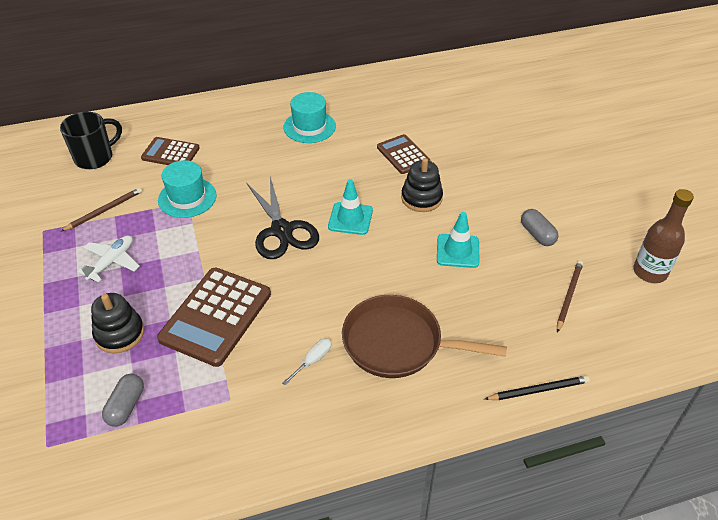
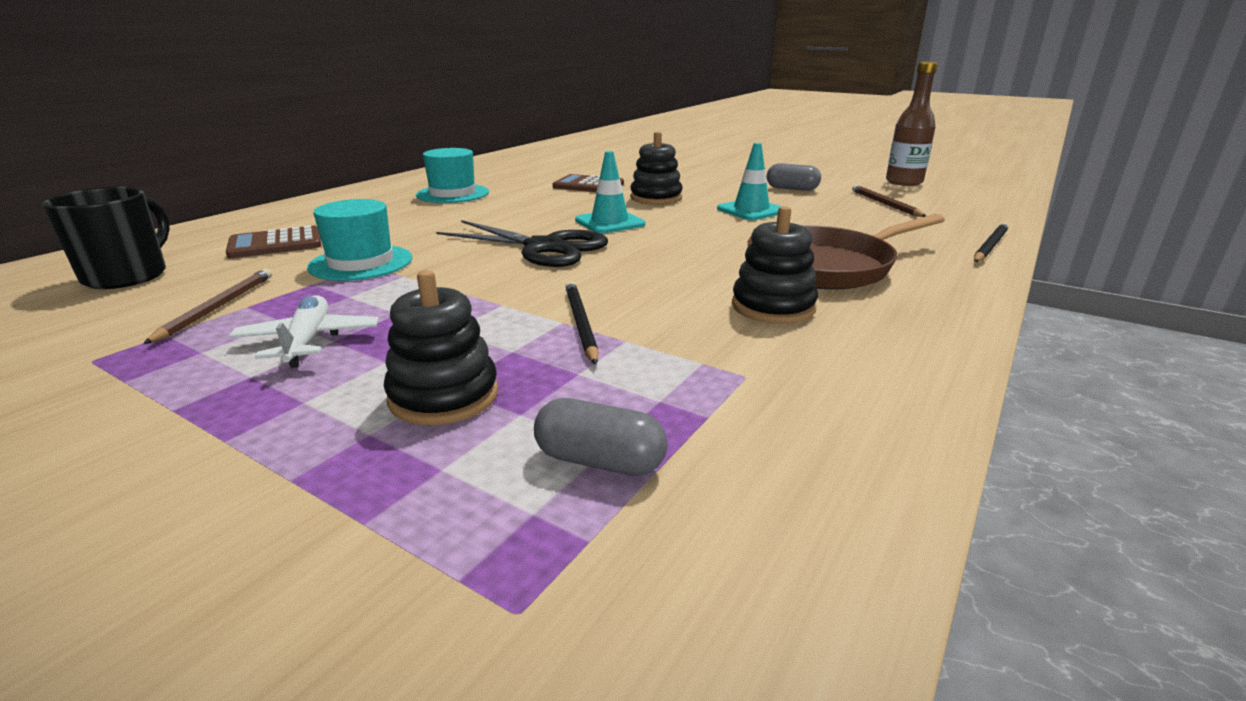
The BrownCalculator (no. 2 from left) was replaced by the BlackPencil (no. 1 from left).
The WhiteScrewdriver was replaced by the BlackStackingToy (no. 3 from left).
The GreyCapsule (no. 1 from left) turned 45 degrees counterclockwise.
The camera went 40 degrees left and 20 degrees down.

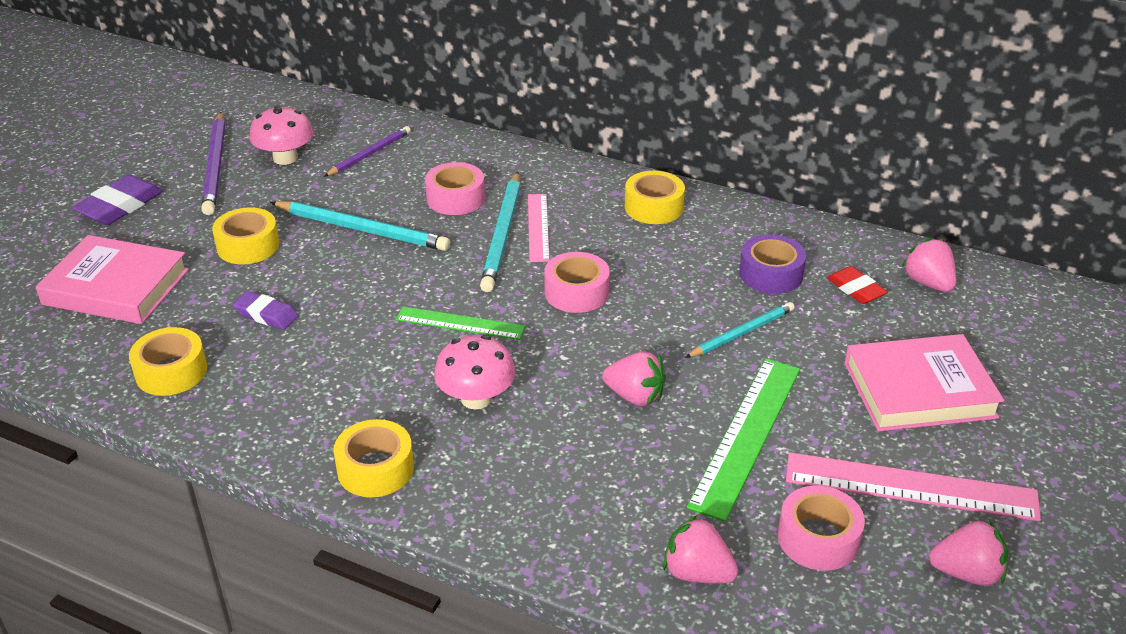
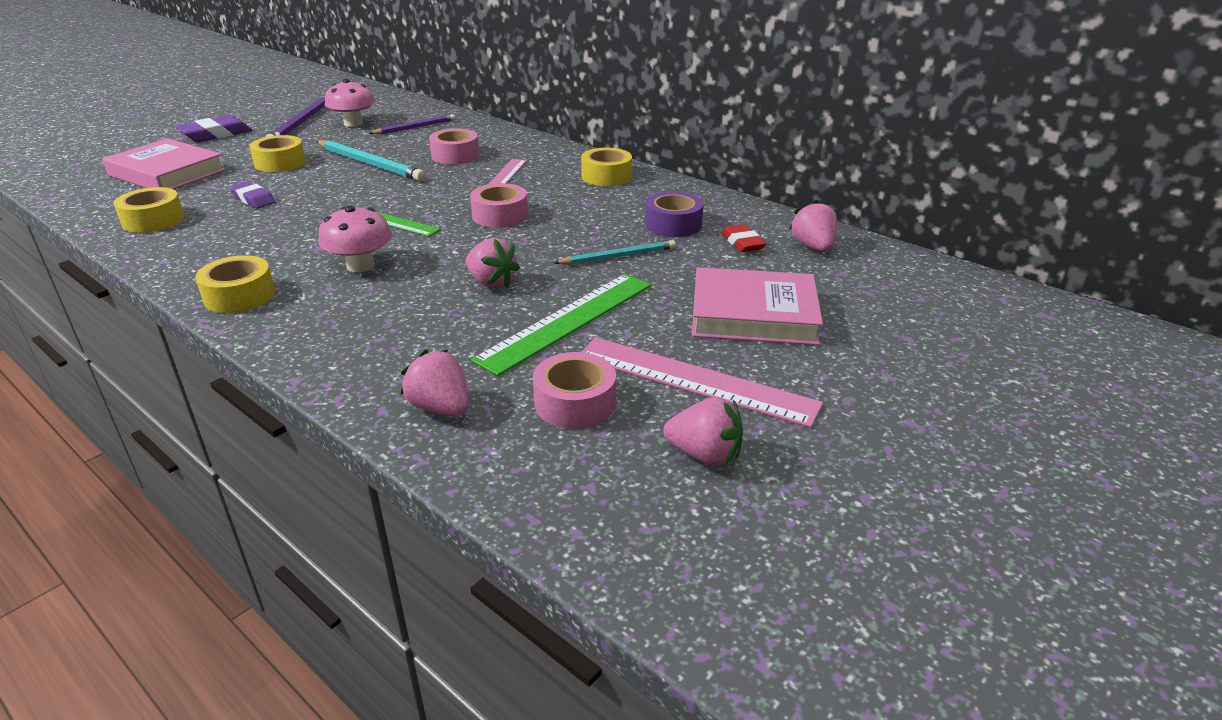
The TurquoisePencil (no. 2 from left) disappeared.
The camera went 15 degrees right and 5 degrees down.

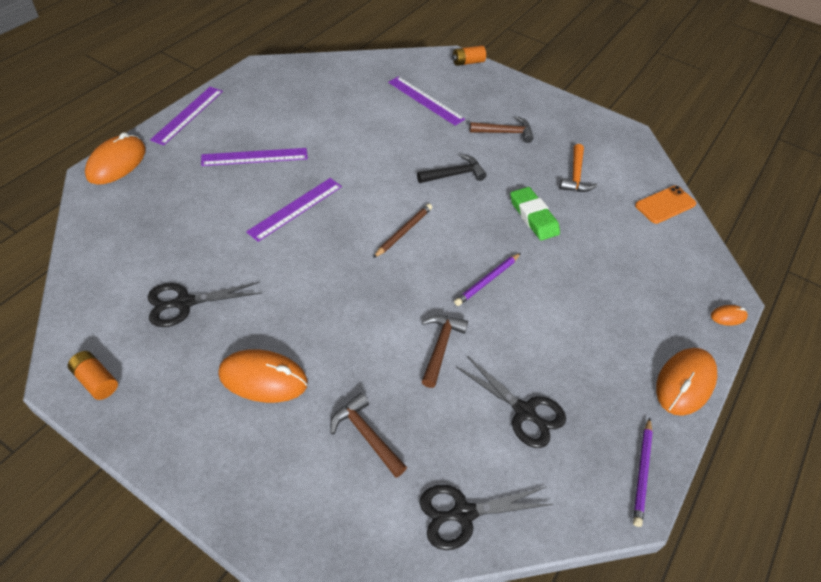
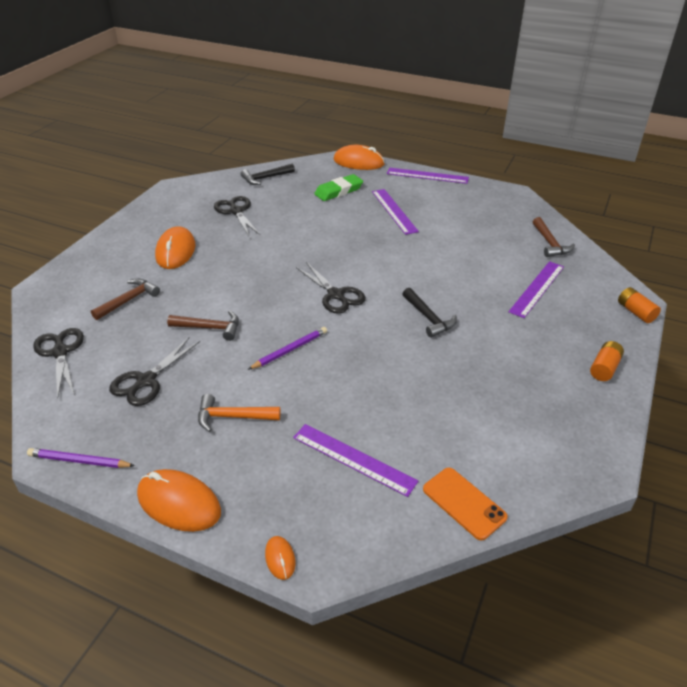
The BrownHammer (no. 3 from left) moved.
The OrangeHammer moved.
The PurpleRuler (no. 3 from left in the first image) moved.
The GreenEraser moved.
The BrownPencil was replaced by the BlackScissors (no. 4 from left).
The PurplePencil (no. 1 from left in the first image) turned 105 degrees clockwise.
The OrangeBattery (no. 1 from left) moved.
The BlackHammer (no. 1 from left) appeared.
The camera went 85 degrees right and 10 degrees down.

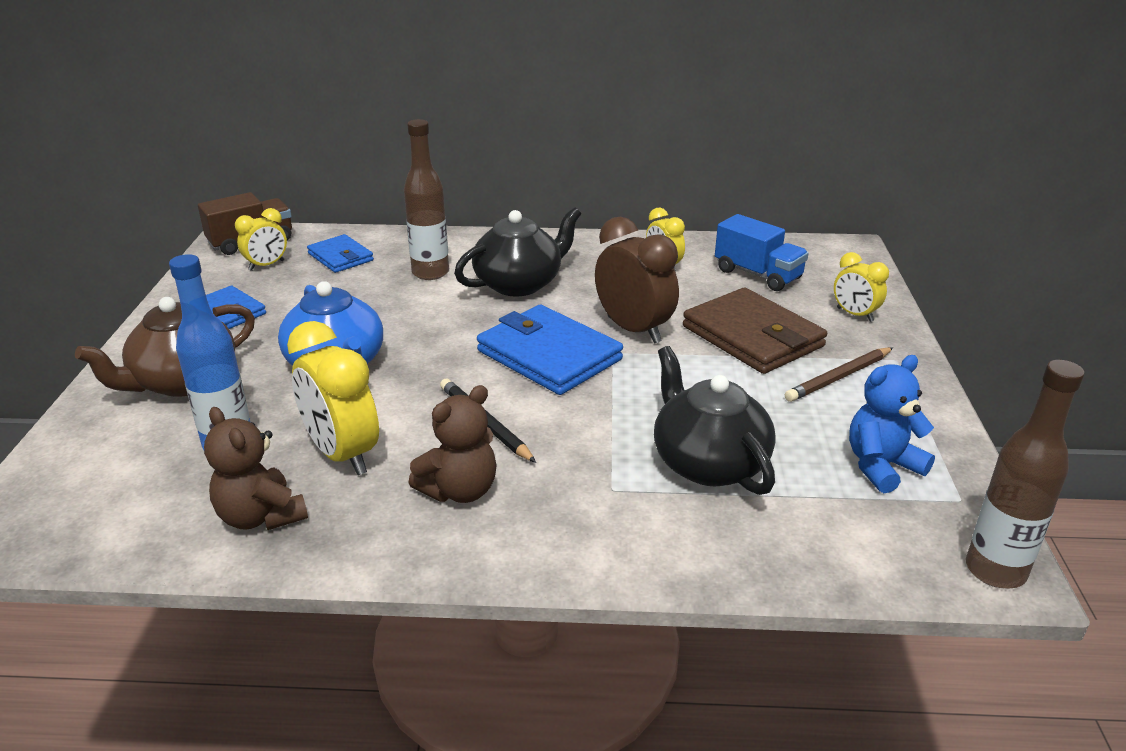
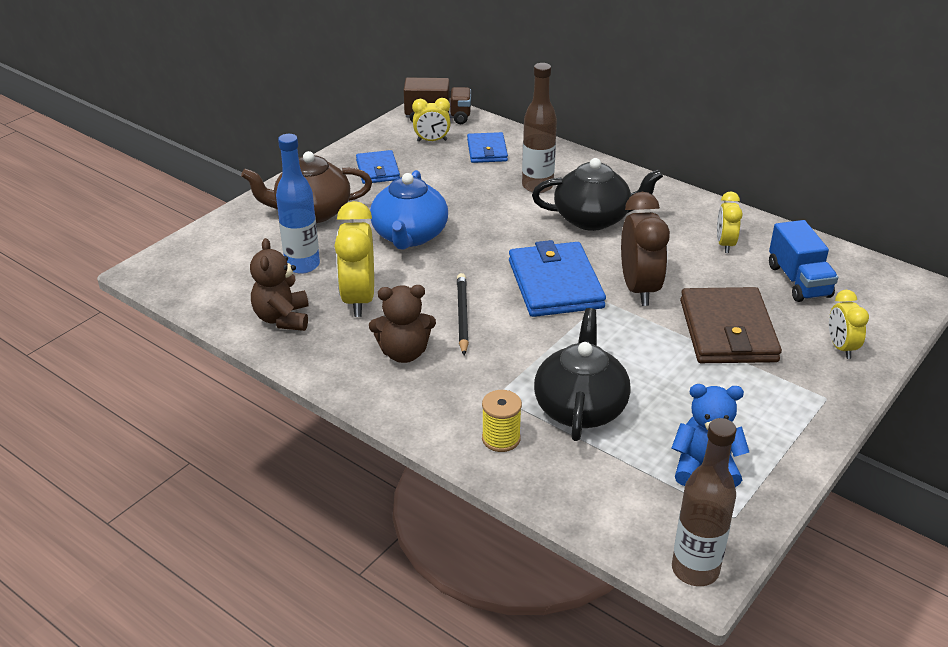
The BrownPencil disappeared.
The YellowSpool appeared.
The camera went 35 degrees right and 5 degrees up.

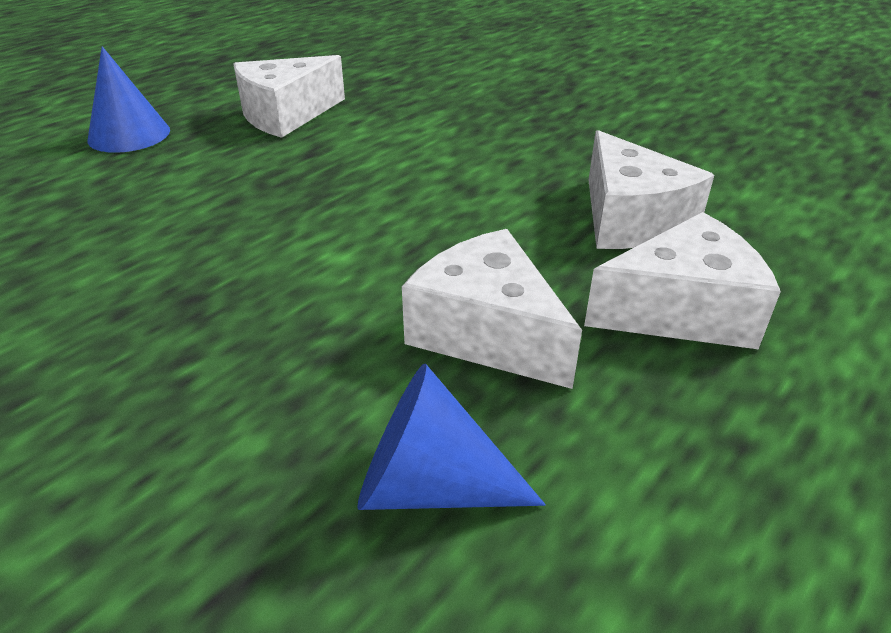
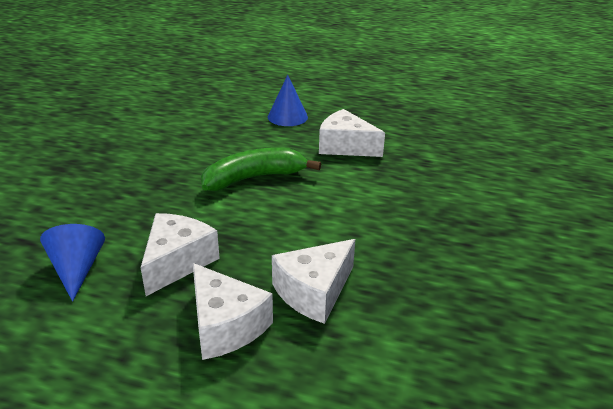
The GreenBanana appeared.
The camera went 65 degrees right and 5 degrees down.

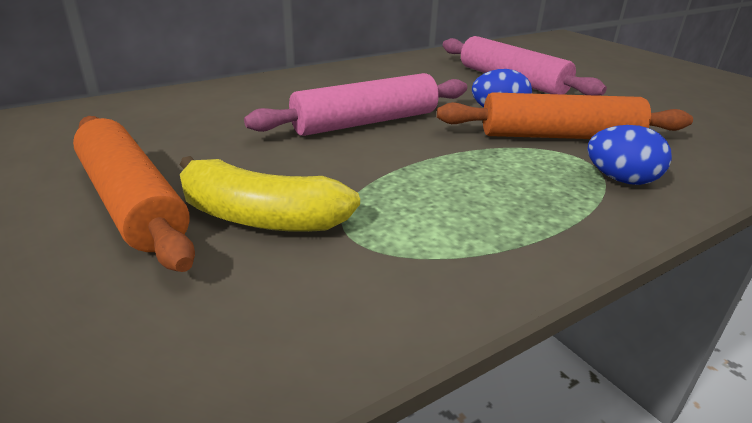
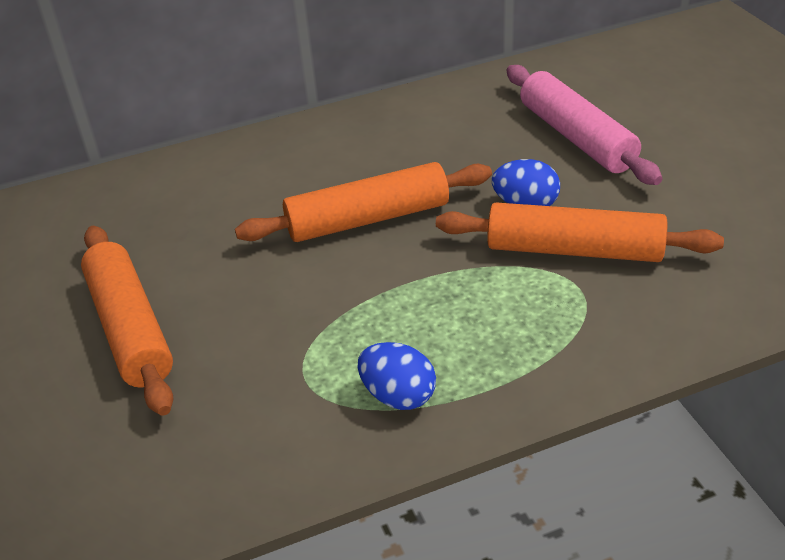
The PinkRollingPin (no. 1 from left) became the OrangeRollingPin (no. 2 from left).
The BlueEgg (no. 2 from left in the first image) moved.
The YellowBanana disappeared.
The camera went 15 degrees right and 10 degrees up.

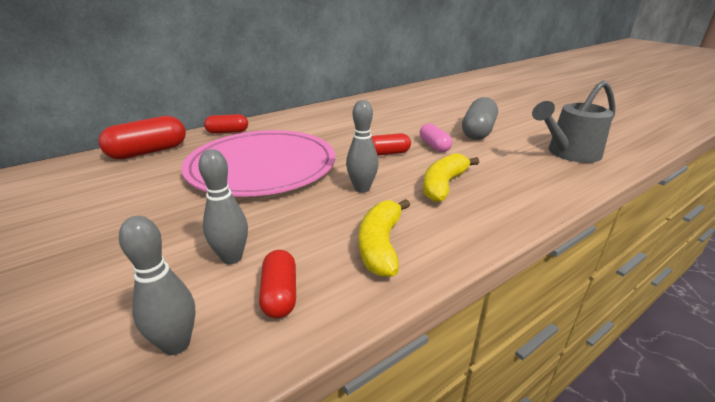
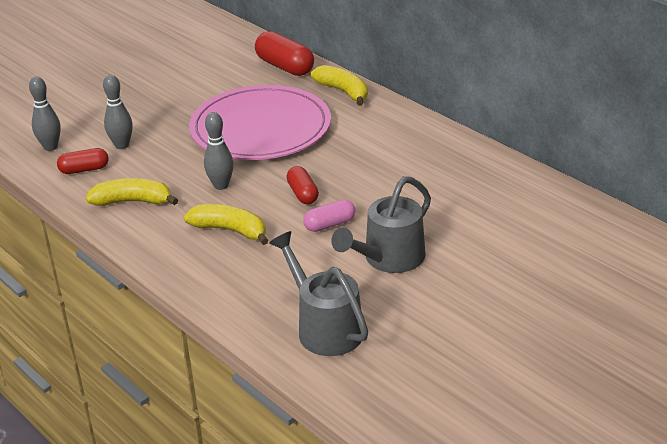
The GreyCapsule was replaced by the GreyWateringCan (no. 2 from left).
The RedCapsule (no. 2 from left) was replaced by the YellowBanana (no. 3 from left).
The camera went 85 degrees right and 5 degrees up.

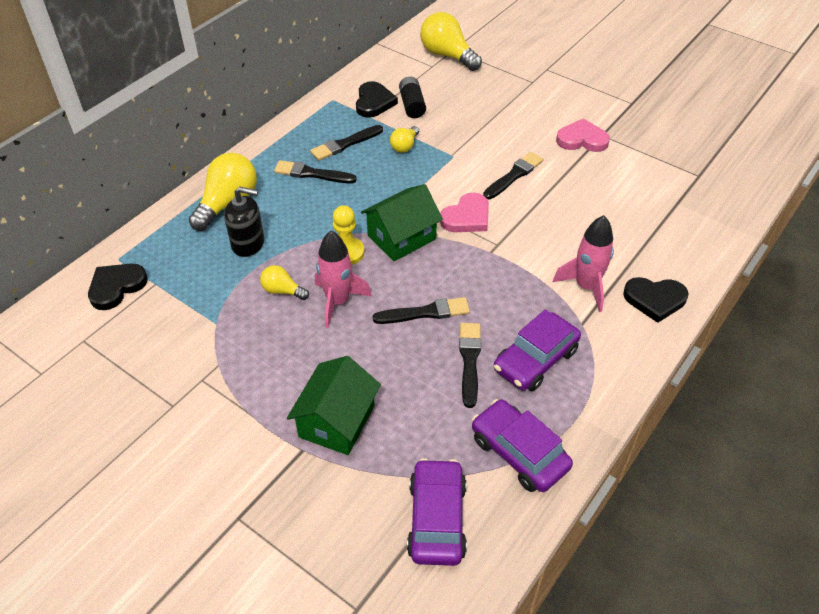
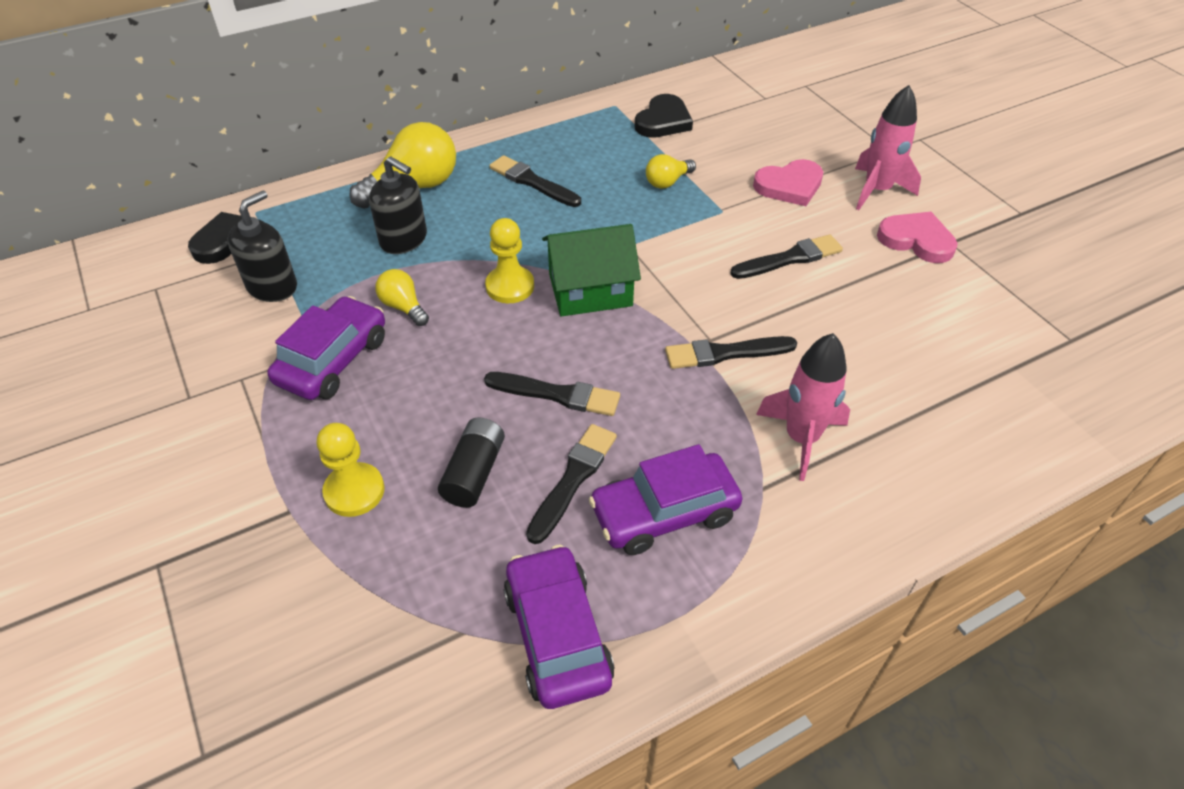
The YellowLightBulb (no. 4 from left) disappeared.
The BlackBattery moved.
The BlackBrush (no. 2 from left in the first image) moved.
The PinkHeart (no. 1 from left) moved.
The PinkRocket (no. 1 from left in the first image) moved.
The BlackHeart (no. 3 from left) disappeared.
The GreenHouse (no. 1 from left) was replaced by the YellowPawn (no. 1 from left).
The PurpleCar (no. 1 from left) moved.
The BlackSoapDispenser (no. 1 from left) appeared.
The camera went 25 degrees right and 0 degrees up.

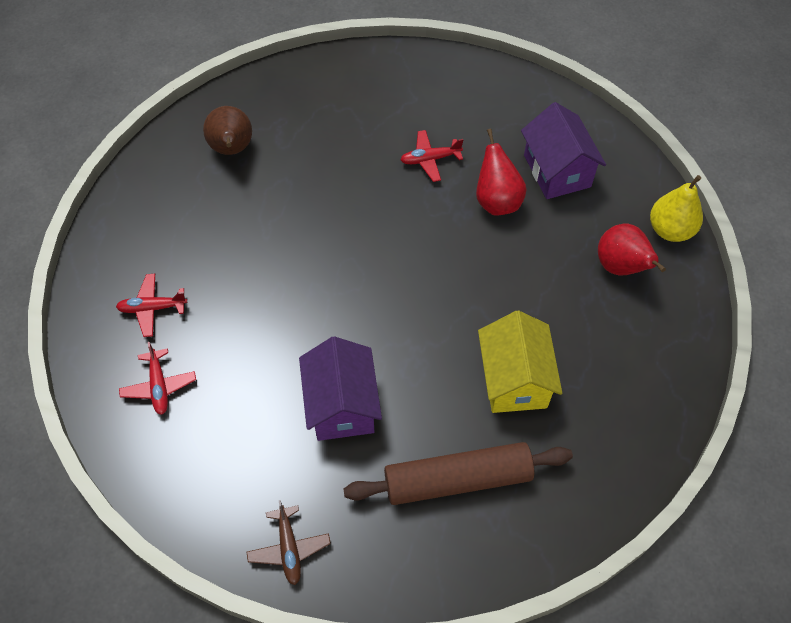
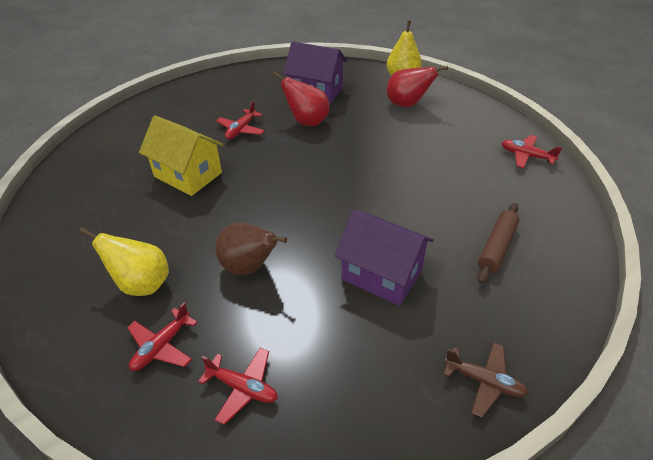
The BrownPear moved.
The YellowHouse moved.
The BrownRollingPin changed to 0.61 times the size.
The RedPlane (no. 4 from left) appeared.
The YellowPear (no. 1 from left) appeared.
The camera went 50 degrees left and 15 degrees down.

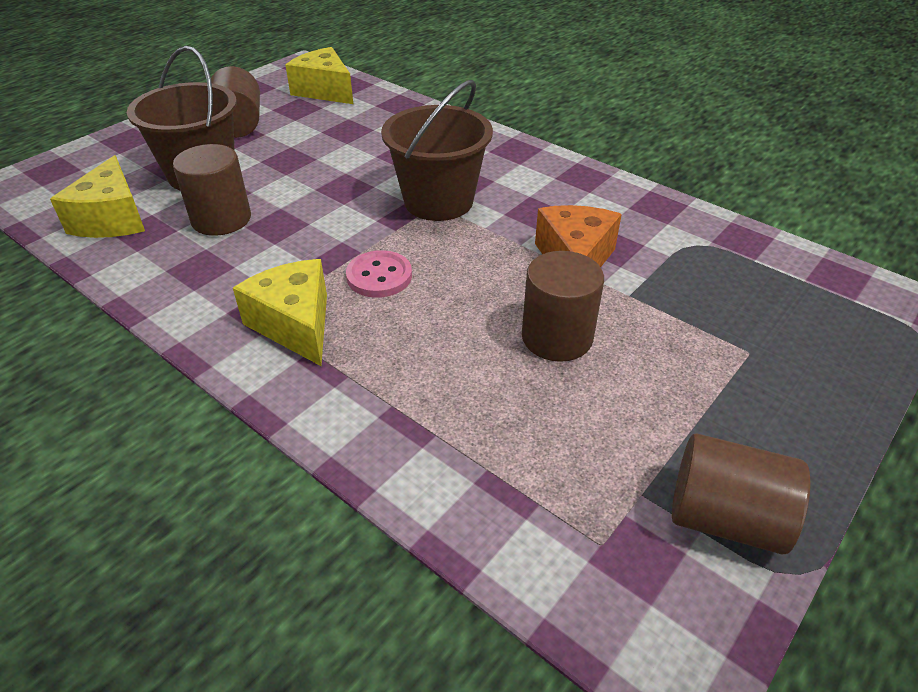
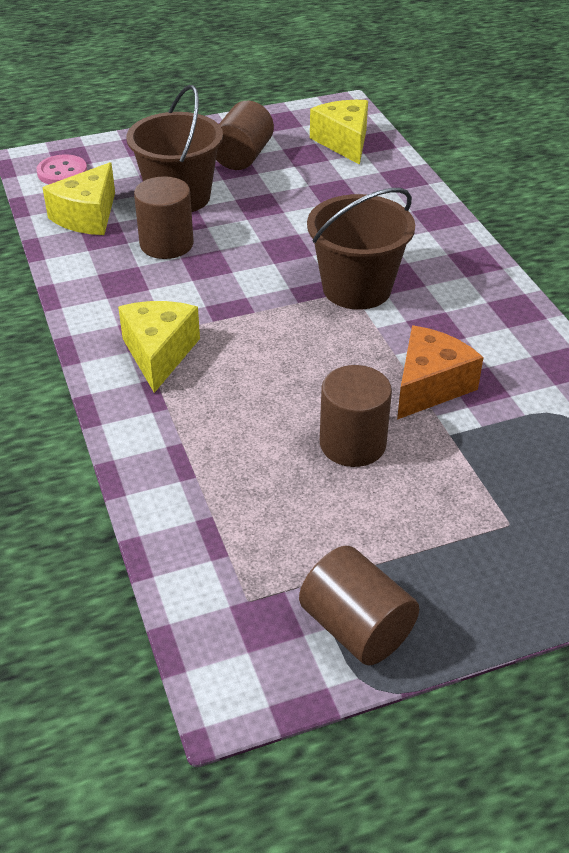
The PinkButton moved.
The camera went 30 degrees right and 0 degrees up.

